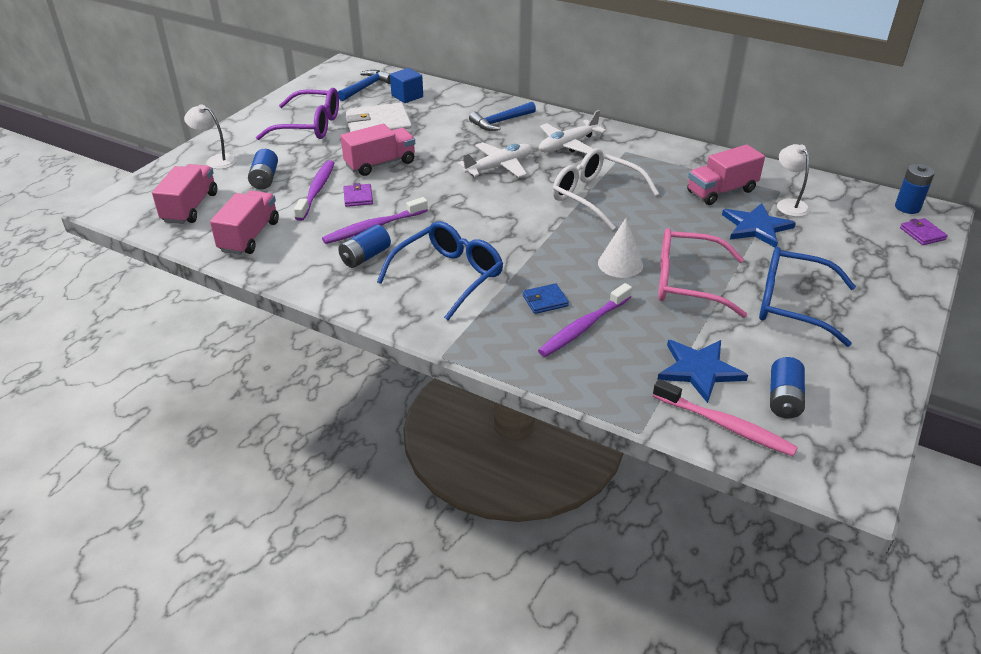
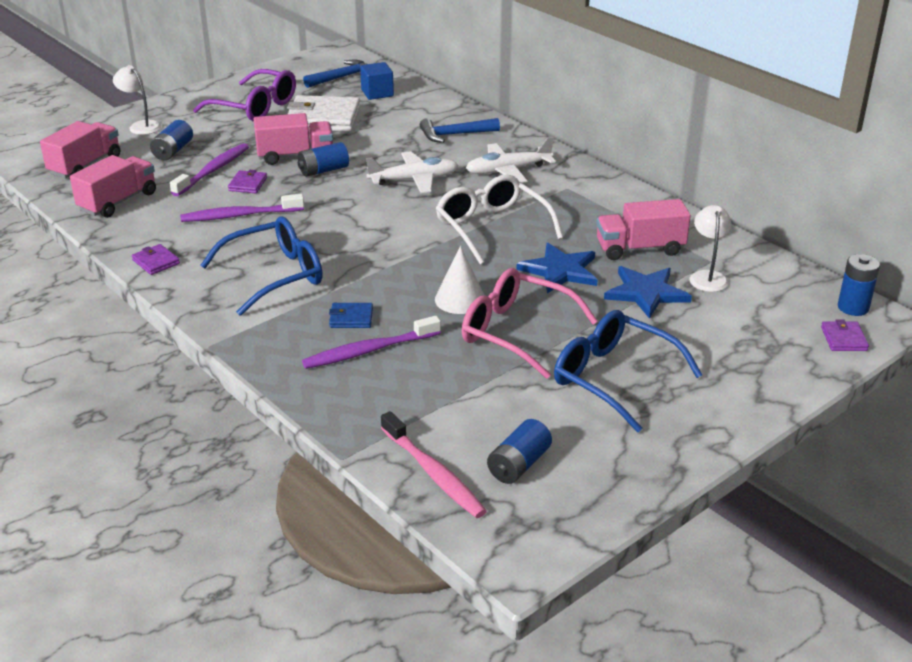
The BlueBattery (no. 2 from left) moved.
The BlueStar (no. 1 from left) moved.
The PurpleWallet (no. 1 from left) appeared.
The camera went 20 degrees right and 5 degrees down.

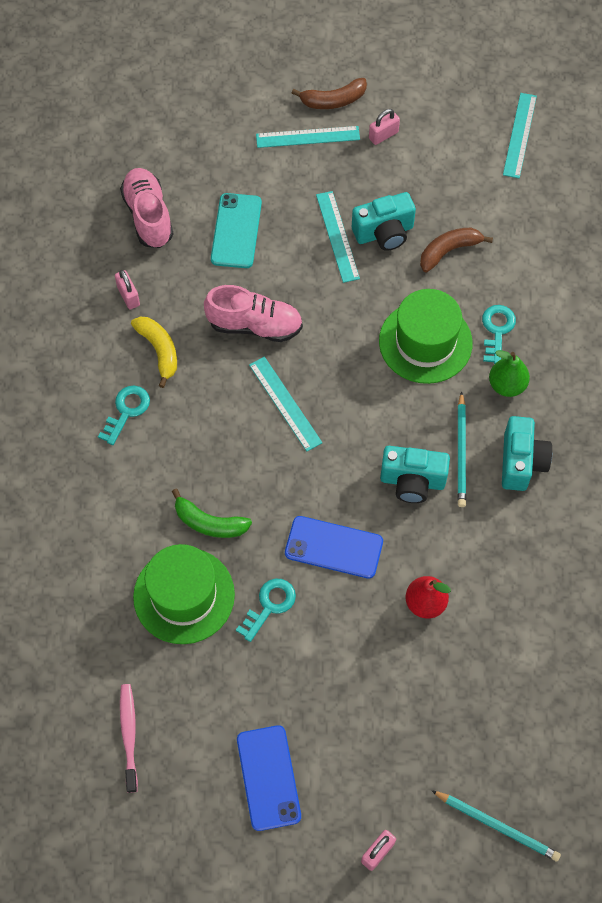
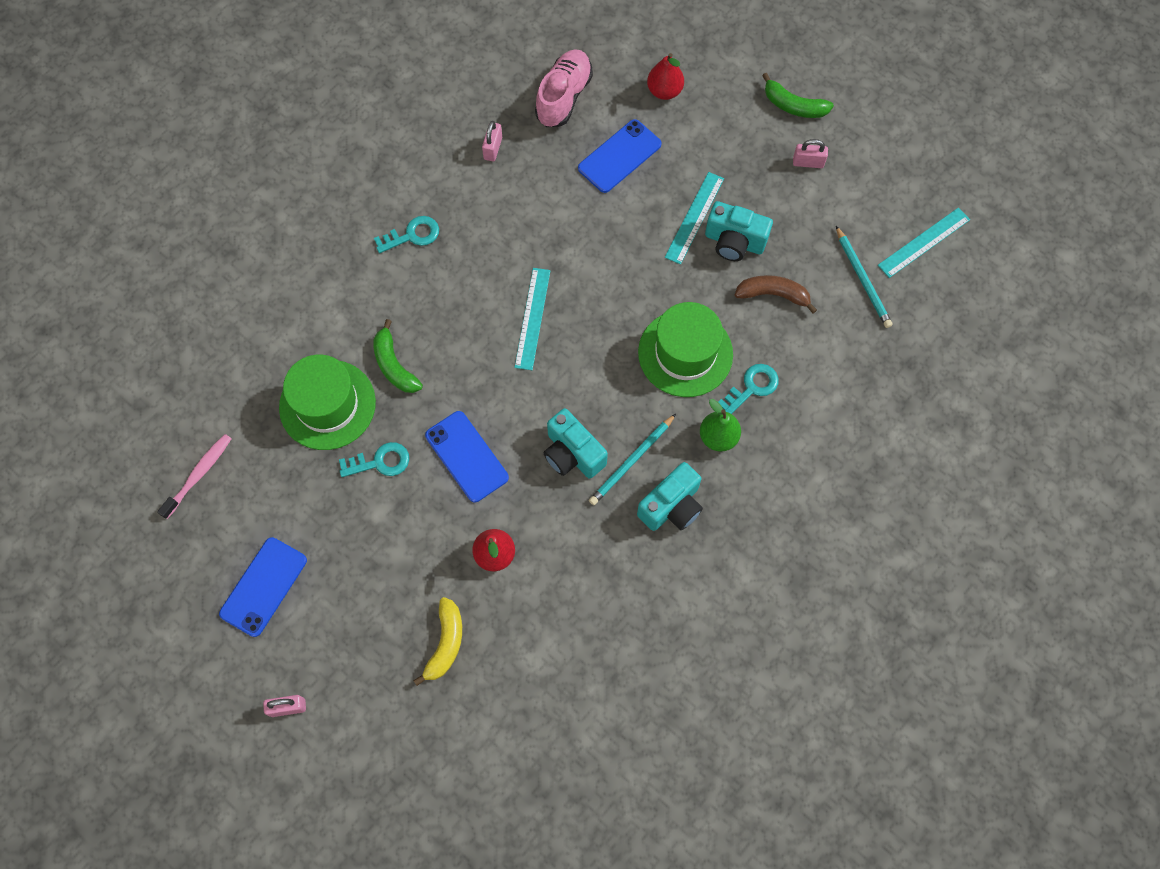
The BrownBanana (no. 1 from left) became the GreenBanana (no. 2 from left).
The TurquoiseRuler (no. 2 from left) disappeared.
The TurquoisePhone became the BluePhone (no. 3 from left).
The PinkShoe (no. 2 from left) disappeared.
The YellowBanana moved.
The TurquoisePencil (no. 2 from left) moved.
The RedPear (no. 2 from left) appeared.
The camera went 40 degrees right and 5 degrees up.

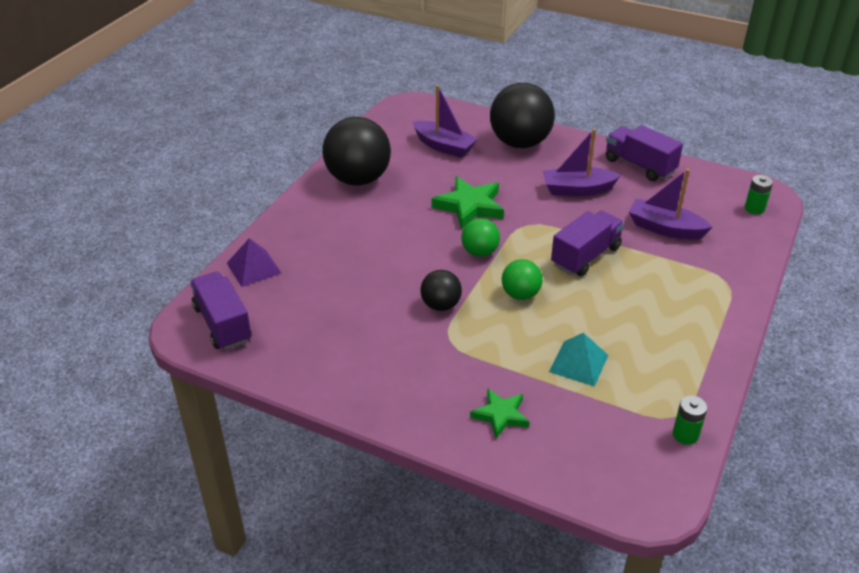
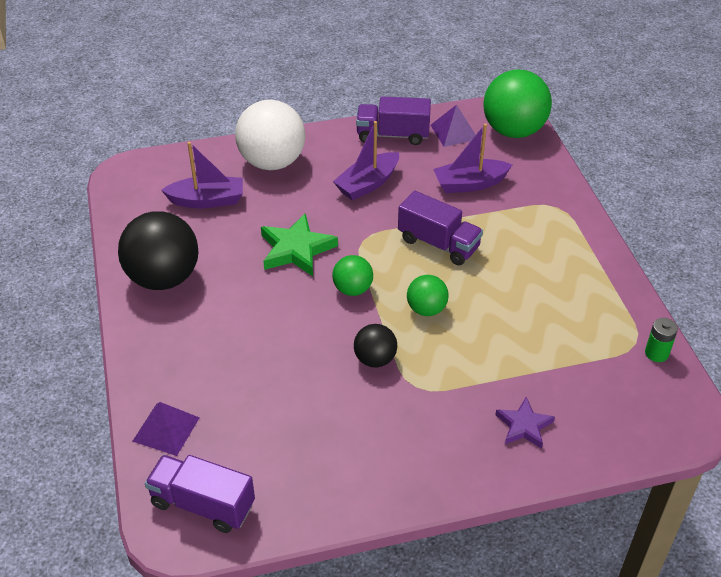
The BlackBall (no. 3 from left) became the WhiteBall.
The GreenBattery (no. 2 from left) was replaced by the GreenBall (no. 3 from left).
The PurpleTruck (no. 2 from left in the first image) turned 120 degrees clockwise.
The TurquoisePyramid disappeared.
The GreenStar (no. 2 from left) became the PurpleStar.
The PurplePyramid (no. 2 from left) appeared.
The camera went 40 degrees left and 5 degrees up.

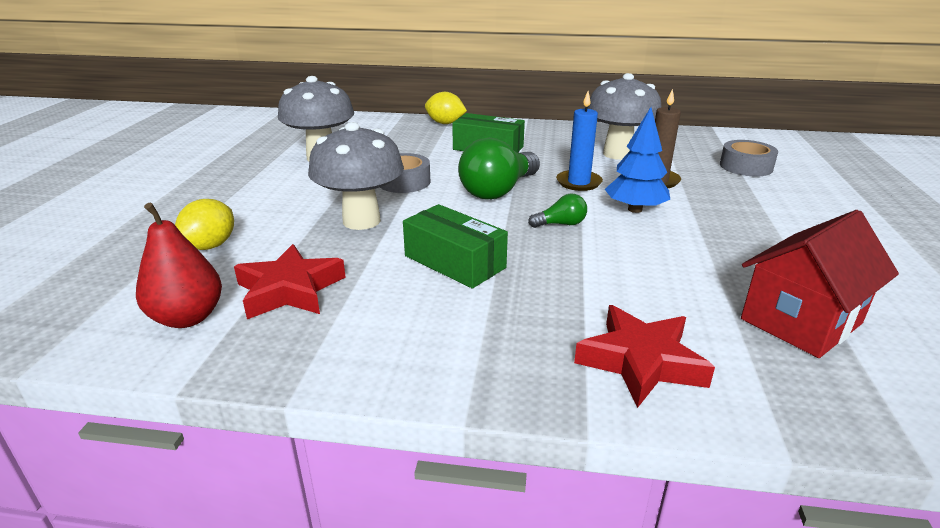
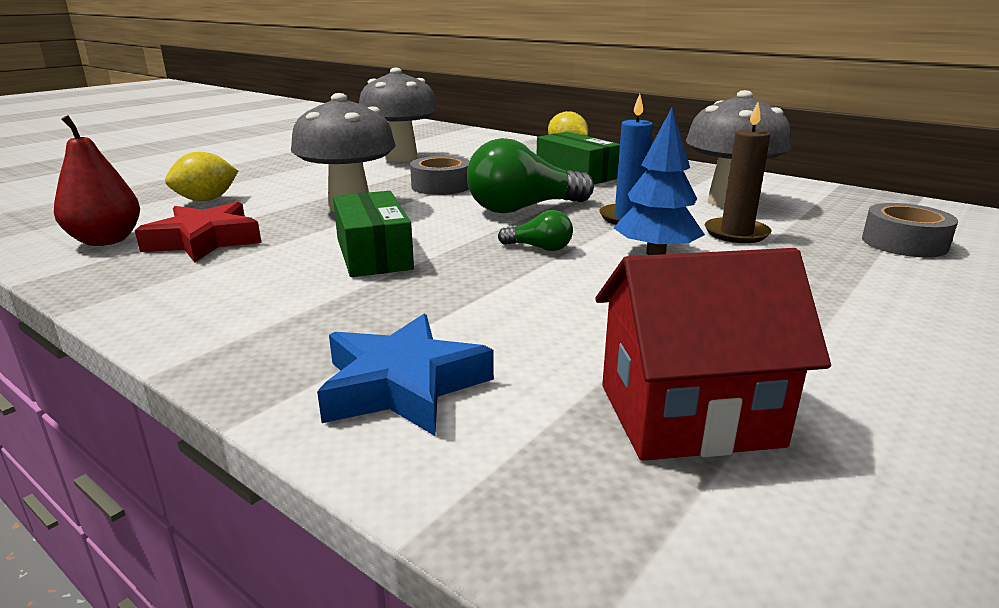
The RedStar (no. 2 from left) became the BlueStar.
The camera went 30 degrees right and 5 degrees down.

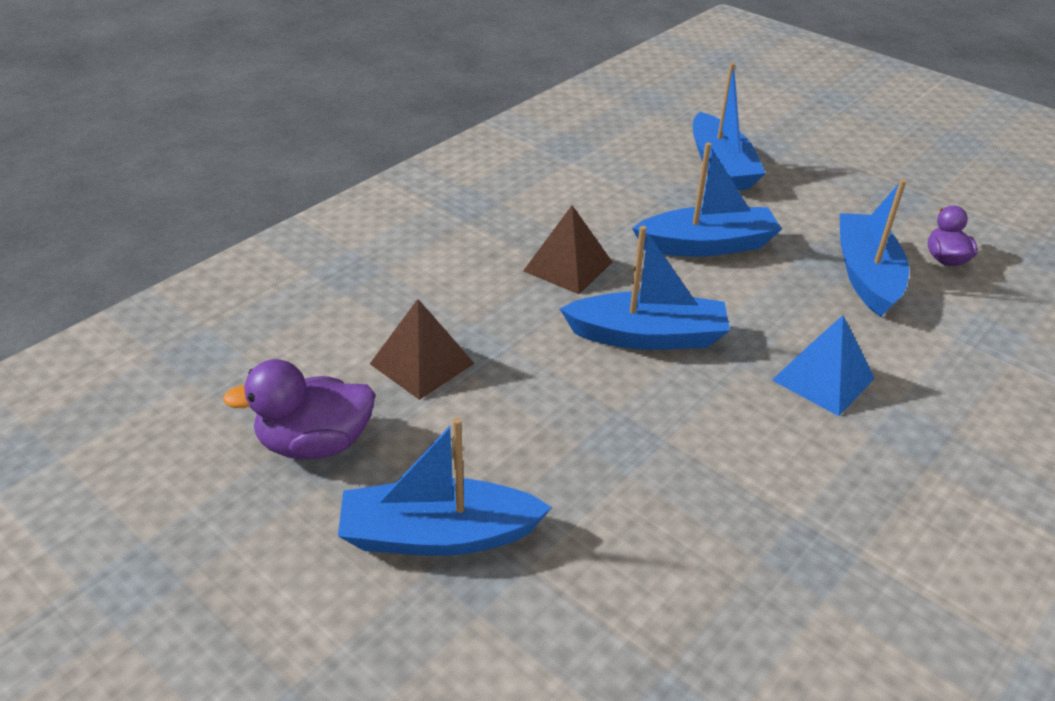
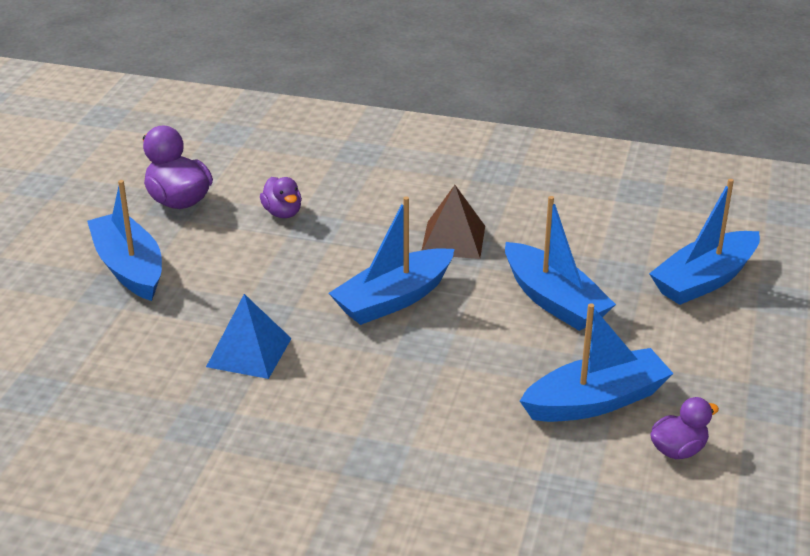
The BlueBoat (no. 2 from left) turned 75 degrees clockwise.
The BrownPyramid (no. 1 from left) was replaced by the PurpleDuck (no. 2 from left).
The BluePyramid moved.
The camera went 65 degrees right and 5 degrees down.

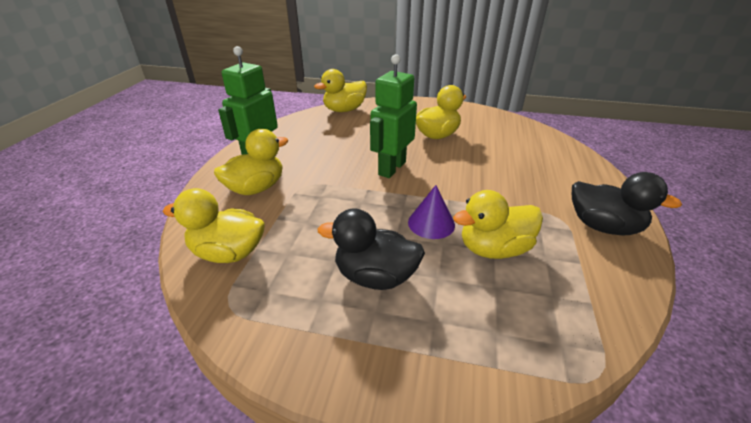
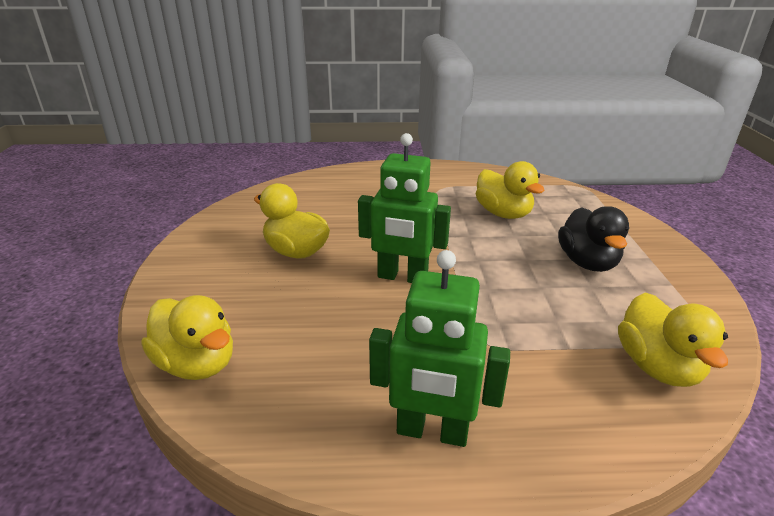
The YellowDuck (no. 2 from left) disappeared.
The BlackDuck (no. 2 from left) disappeared.
The PurpleCone disappeared.
The camera went 105 degrees left and 5 degrees down.

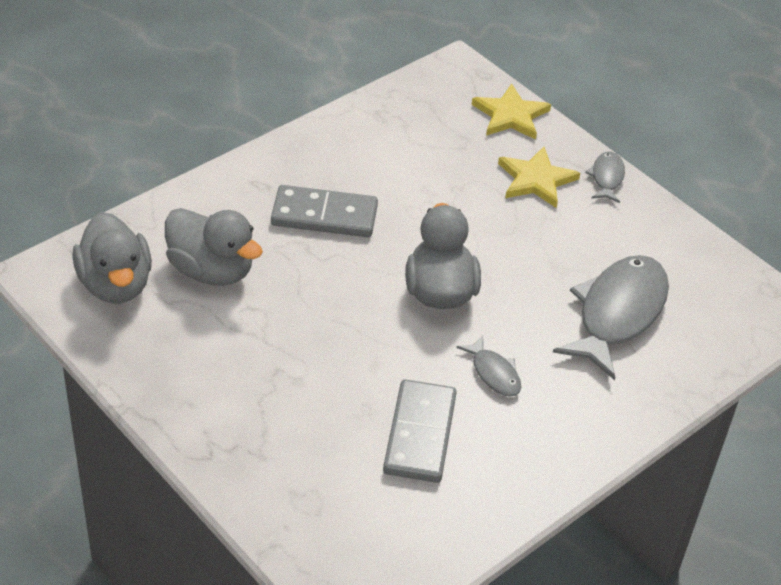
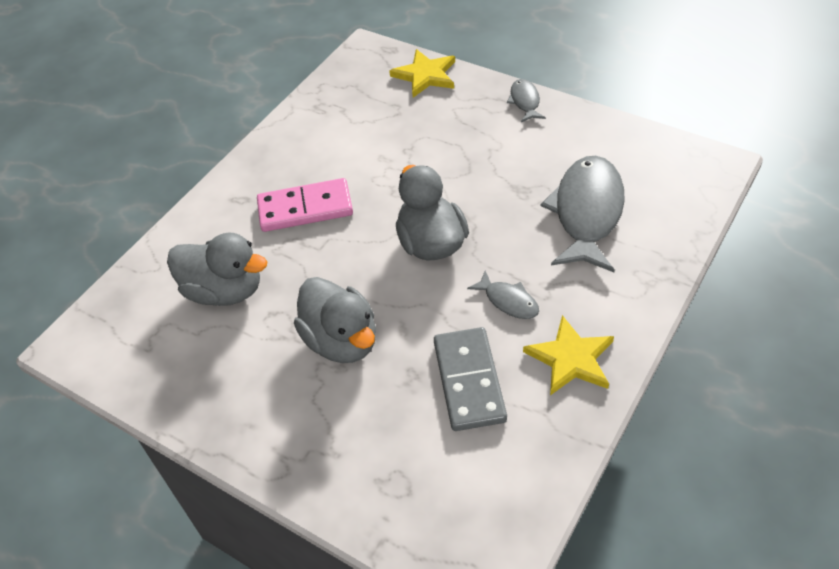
The YellowStar (no. 2 from left) moved.
The GreyDomino (no. 1 from left) became the PinkDomino.
The GreyDuck (no. 1 from left in the first image) moved.
The camera went 10 degrees left and 5 degrees up.

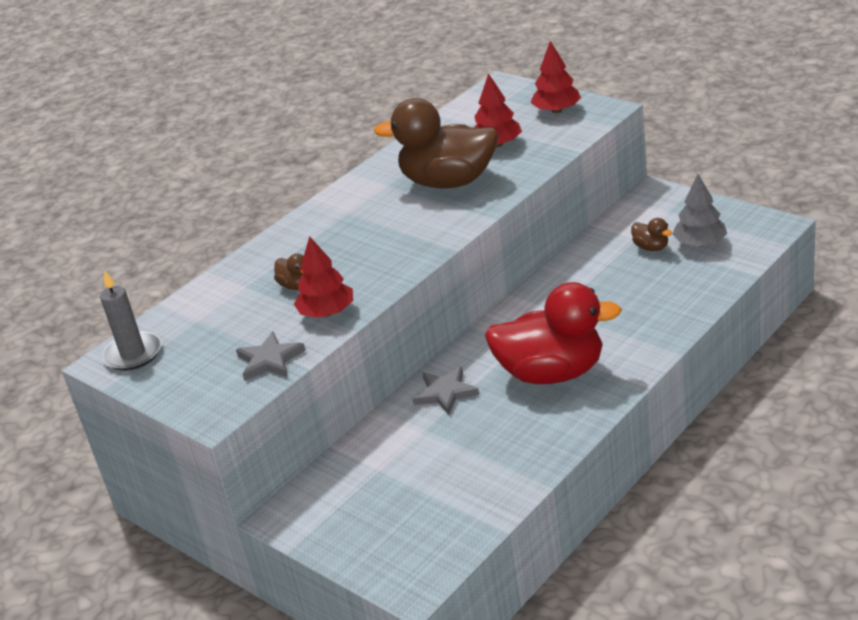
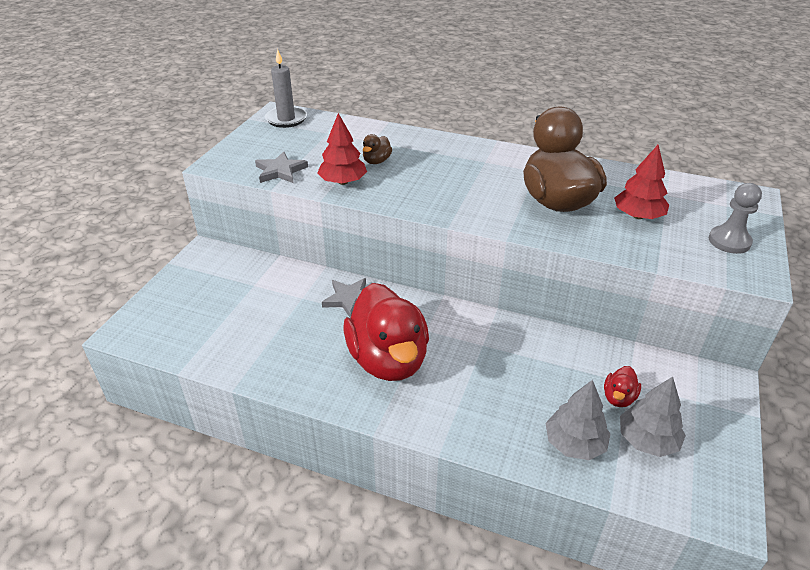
The RedTree (no. 3 from left) was replaced by the GreyPawn.
The BrownDuck (no. 3 from left) became the RedDuck (no. 2 from left).
The GreyTree (no. 1 from left) appeared.
The camera went 65 degrees right and 5 degrees up.

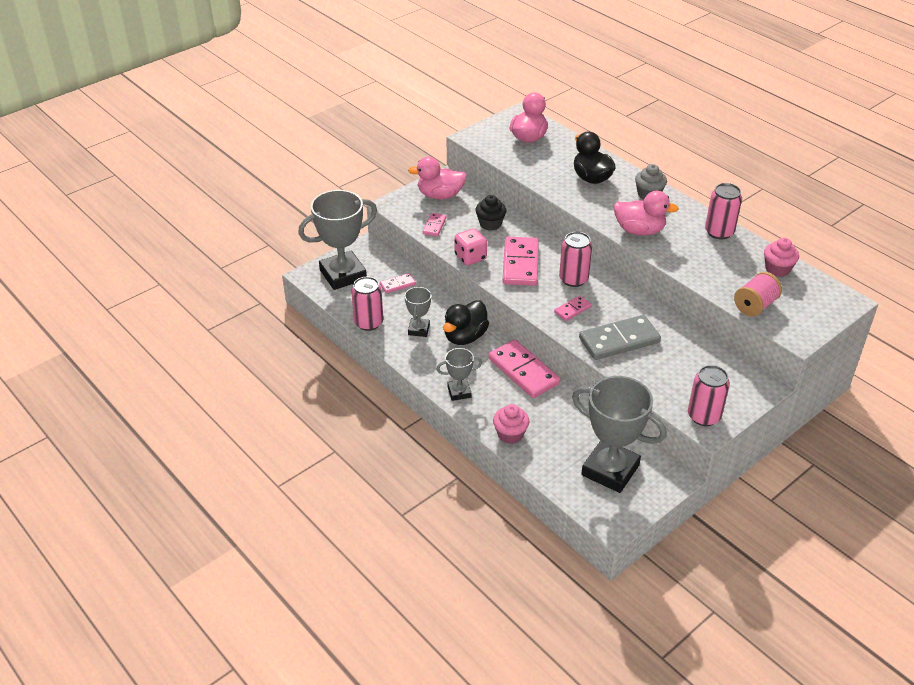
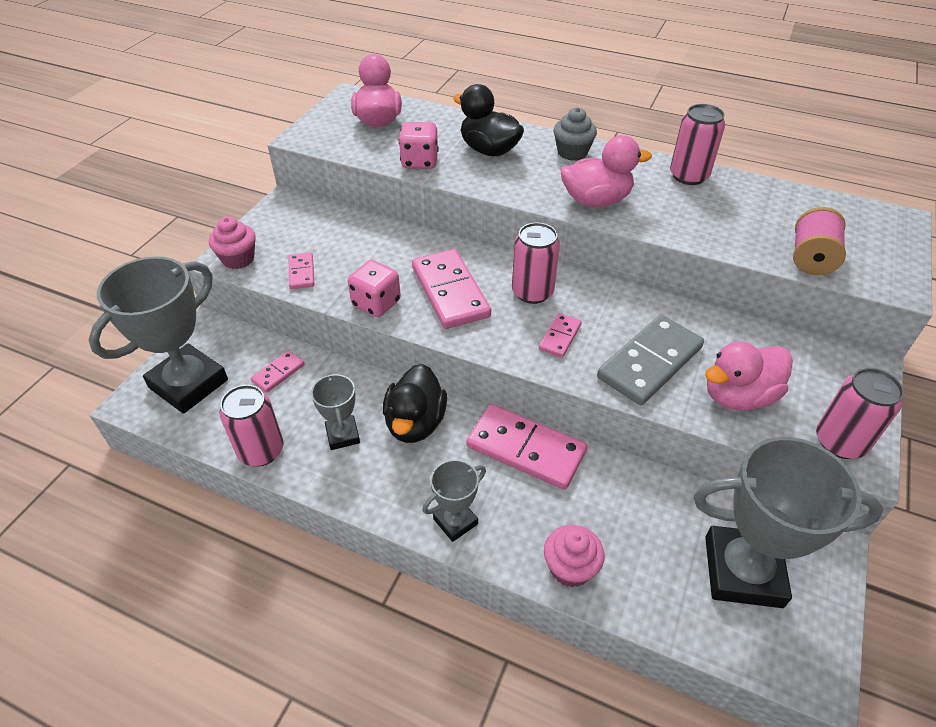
The PinkDuck (no. 1 from left in the first image) moved.
The BlackCupcake disappeared.
The PinkCupcake (no. 2 from left in the first image) moved.
The PinkDice (no. 2 from left) appeared.
The camera went 25 degrees left and 5 degrees up.

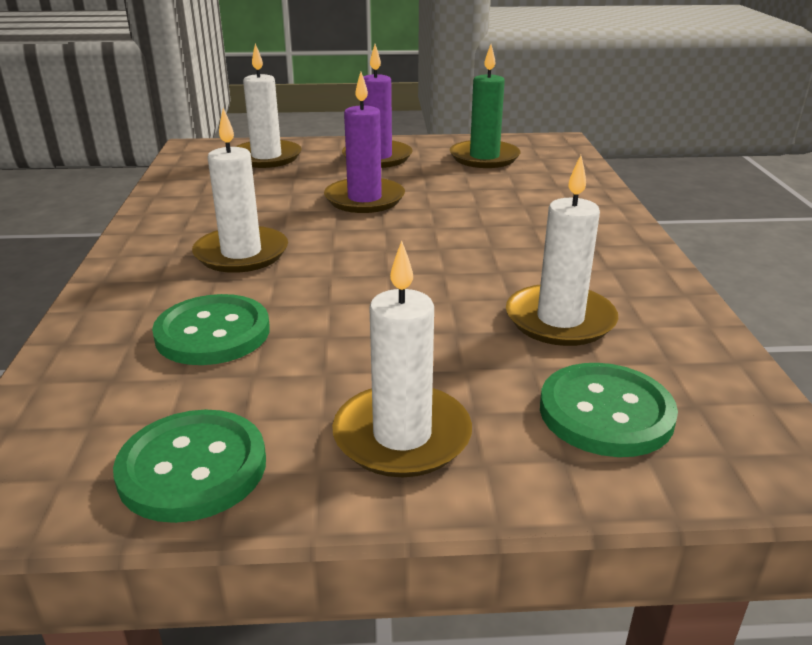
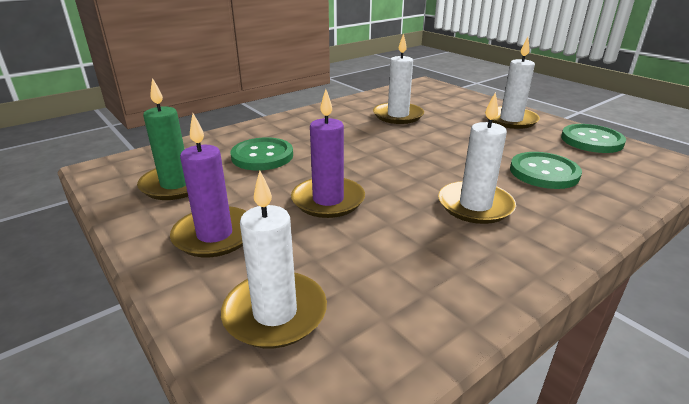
The GreenButton (no. 3 from left in the first image) moved.
The camera went 125 degrees left and 0 degrees up.

